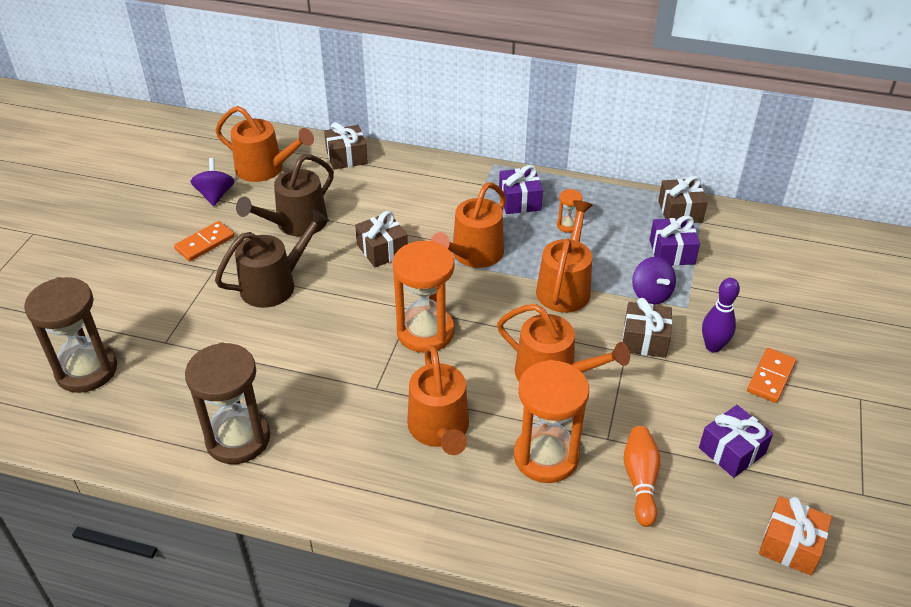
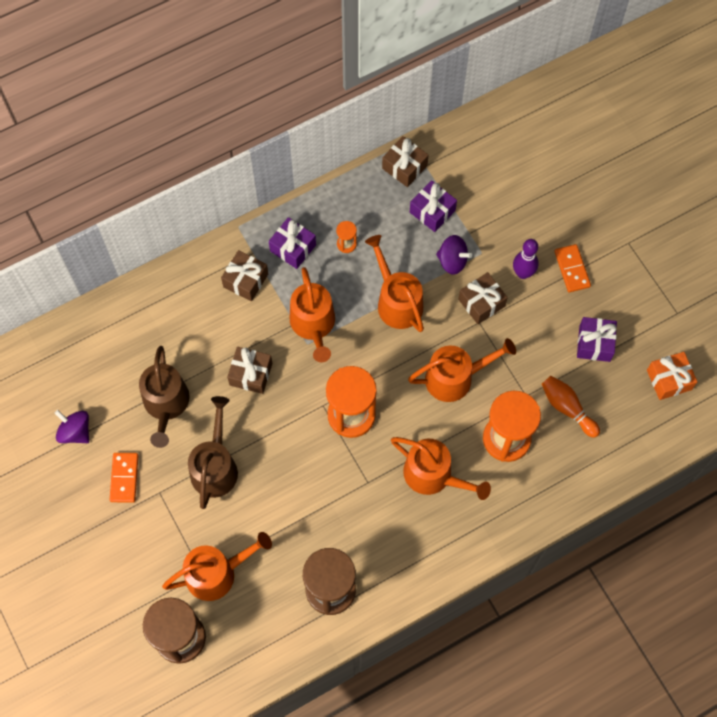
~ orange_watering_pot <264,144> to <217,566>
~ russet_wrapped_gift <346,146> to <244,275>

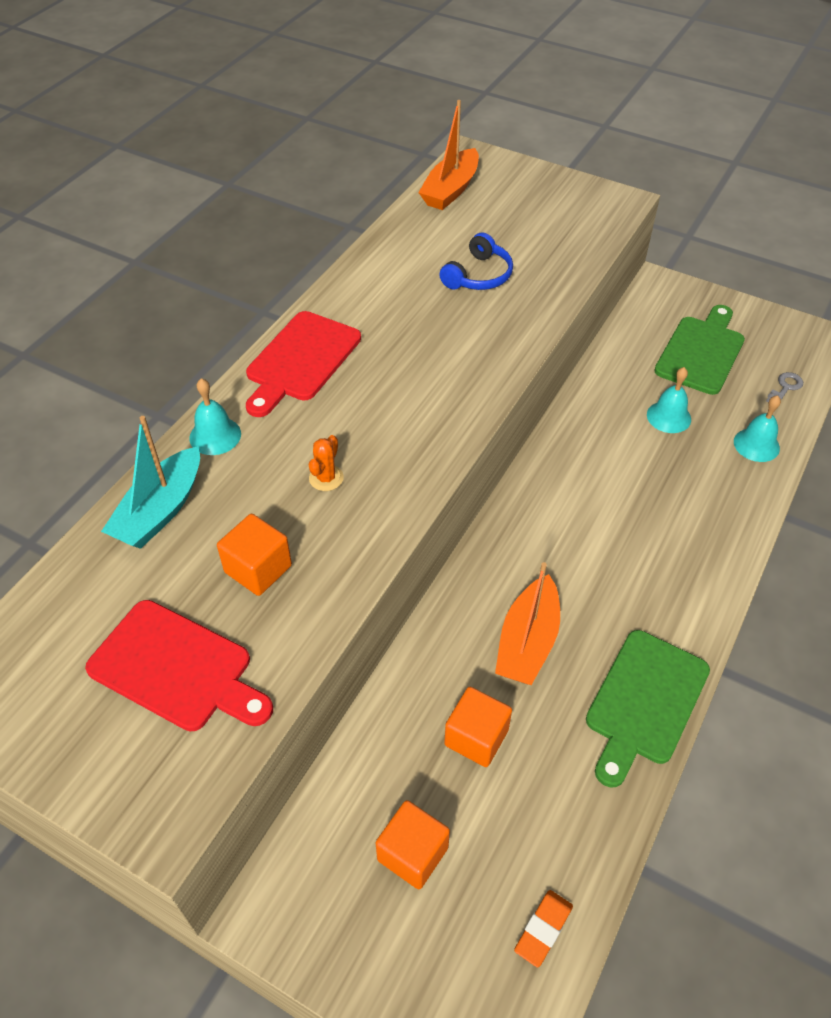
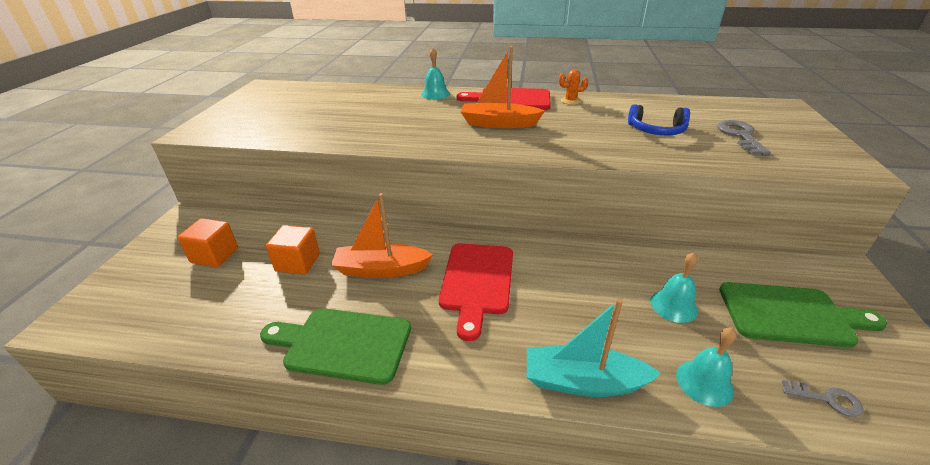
~ red_chopping_board <179,665> to <476,292>
~ orange_sailboat <448,155> to <503,87>
~ teal_sailboat <150,482> to <594,348>
~ orange_saguaro_cactus <326,463> to <573,87>
+ gray_key <744,137>
- orange_solid_cube <254,555>
- orange_eraser <543,929>

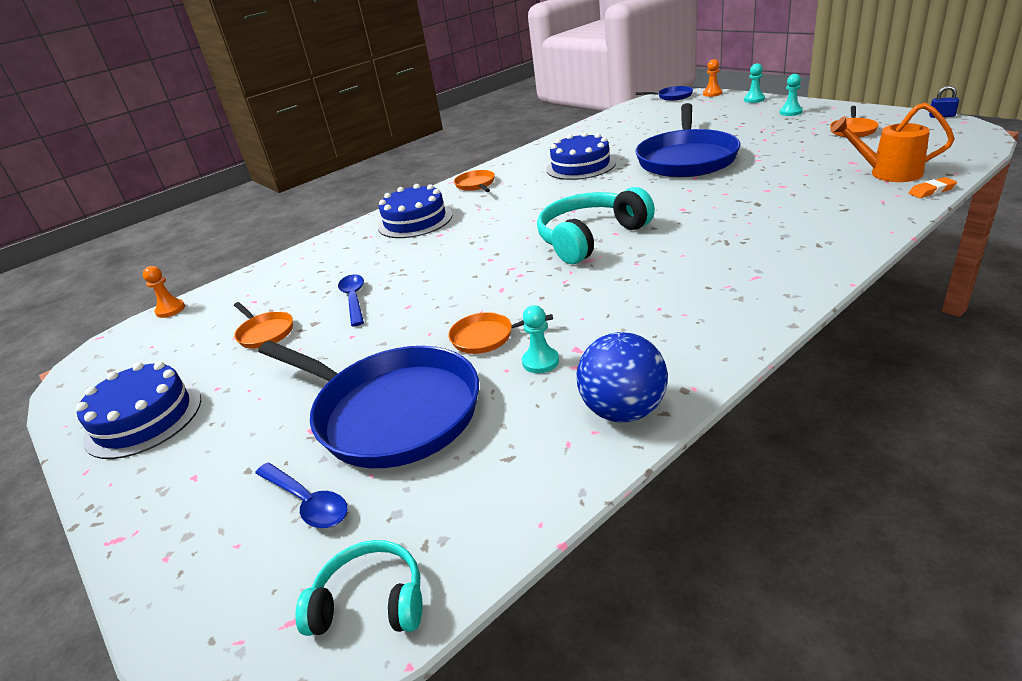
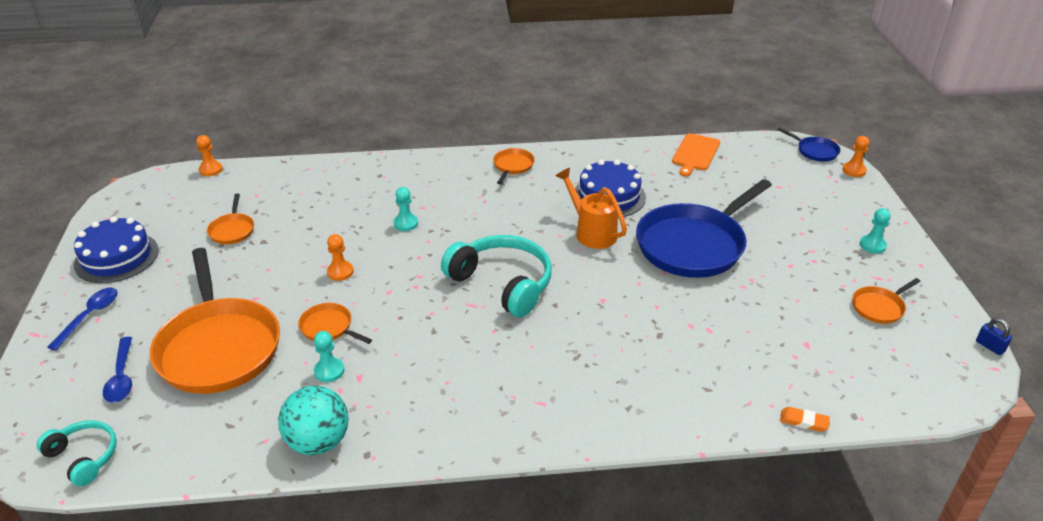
~ royal_blue_spoon <351,300> to <82,319>
~ royal_blue_skillet <368,404> to orange_skillet <215,321>
~ royal_blue_play_ball <622,377> to teal_play_ball <313,420>
+ orange_pawn <340,257>
~ teal_pawn <754,83> to <405,209>
~ teal_over-ear_headphones <596,225> = <496,276> 45 degrees clockwise
~ orange_watering_pot <893,142> to <591,208>
+ orange_chopping_board <696,155>
- royal_blue_gateau <415,211>

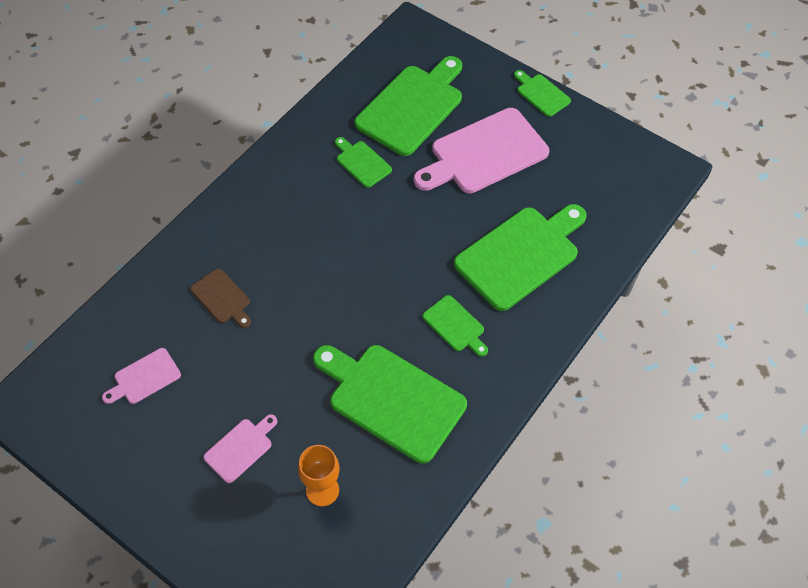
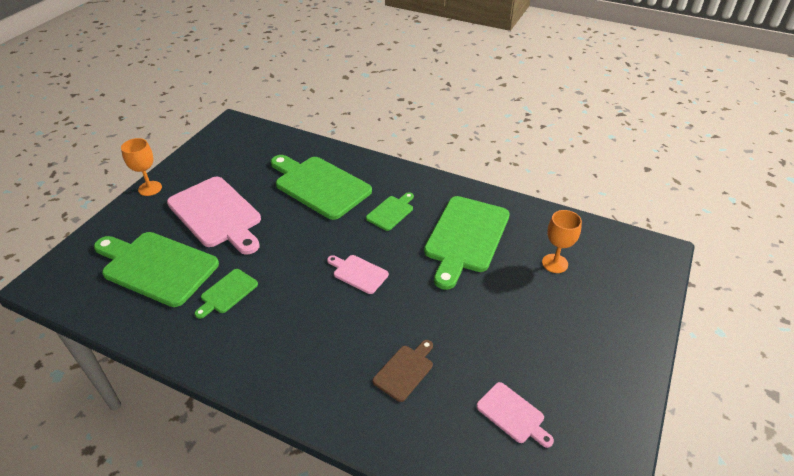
~ leaf-green_chopping_board <542,93> to orange_chalice <141,167>
~ rose-pink_chopping_board <240,448> to <358,274>

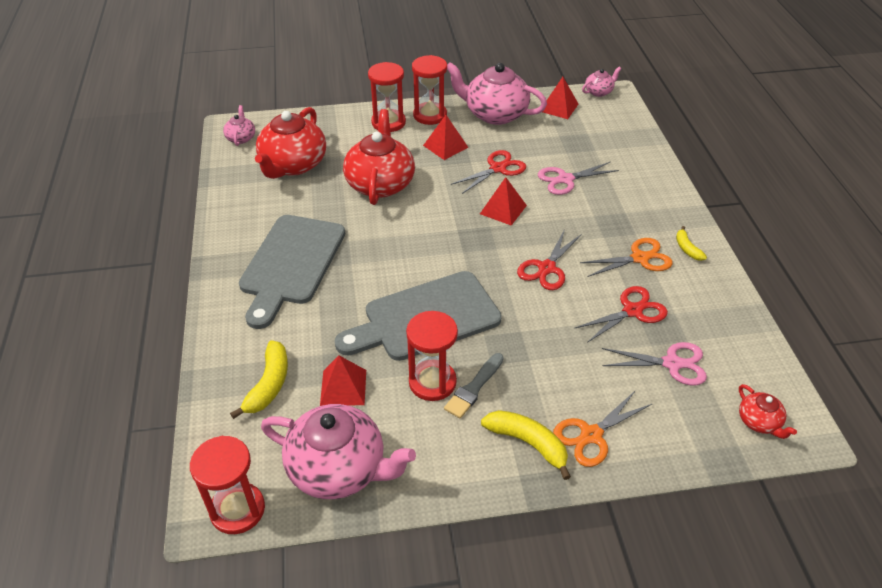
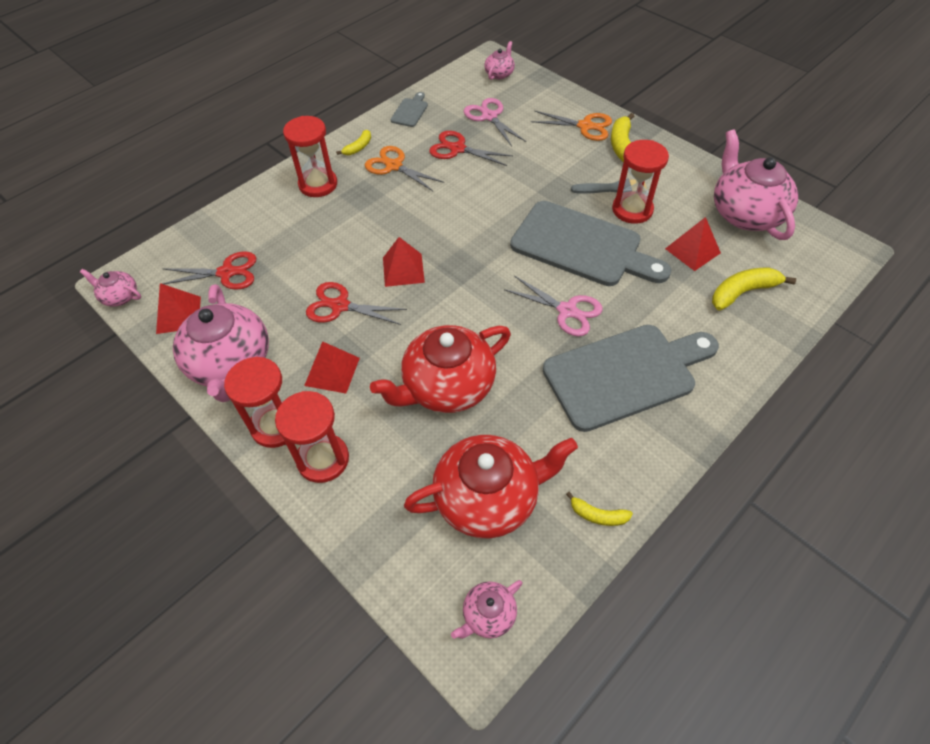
~ red_shears <549,259> to <209,270>
~ red_hourglass <227,485> to <310,156>
+ gray_chopping_board <409,109>
~ red_tea_pot <768,411> to rose-pink_tea_pot <499,60>
~ rose-pink_shears <578,178> to <553,306>
+ bright_yellow_banana_fruit <599,509>

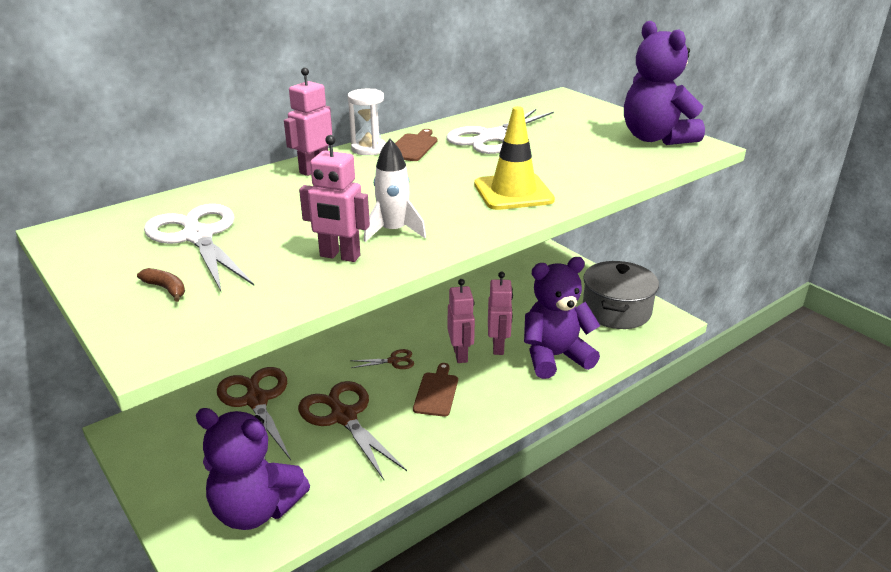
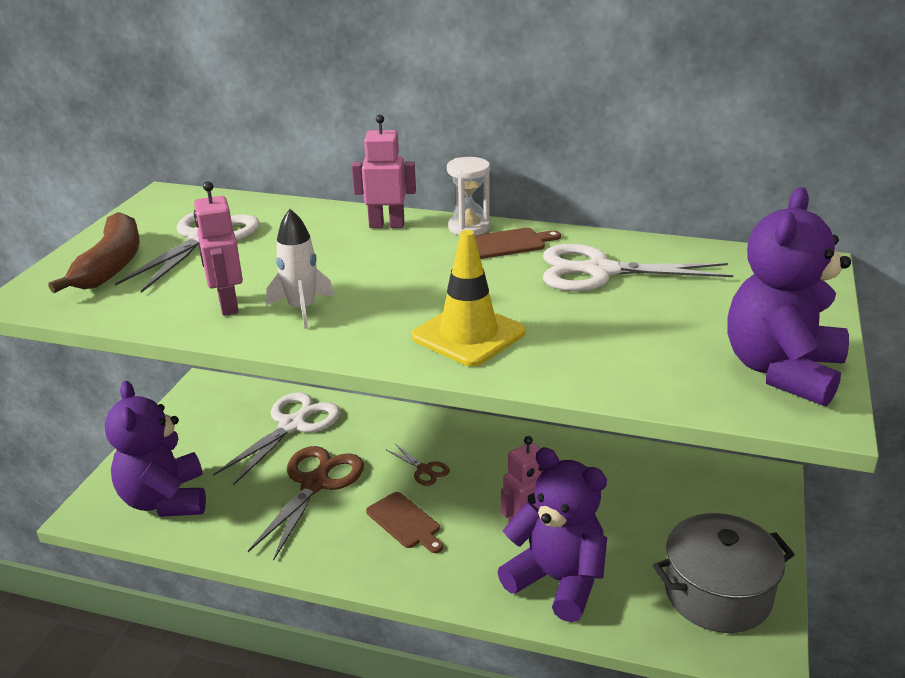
~ russet_banana_fruit <161,285> = <94,252> x2.38
~ russet_shears <254,413> to pure_white_shears <276,439>
~ russet_chopping_board <435,390> = <404,522> 75 degrees clockwise
- rose-pink_robot_figure <461,321>

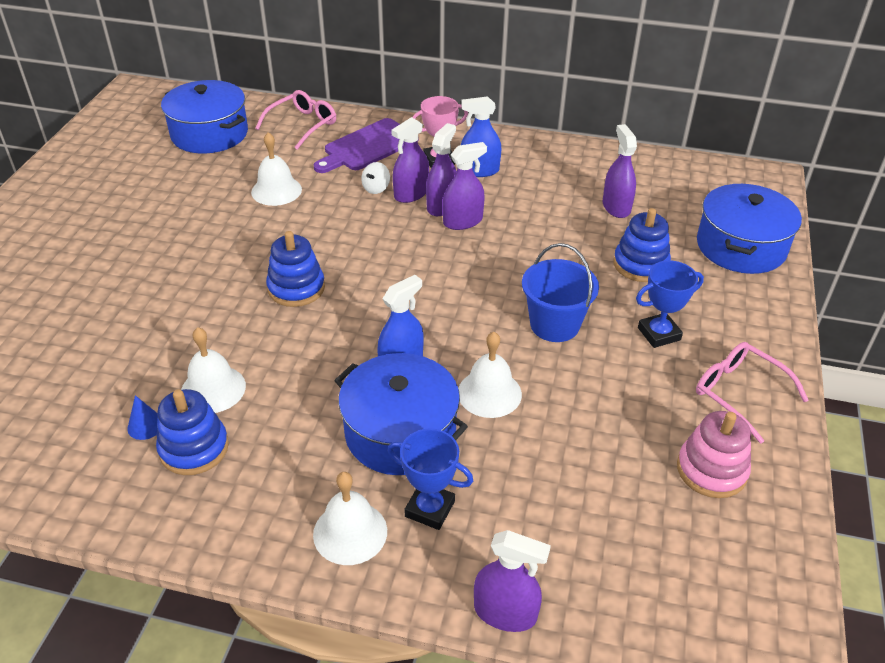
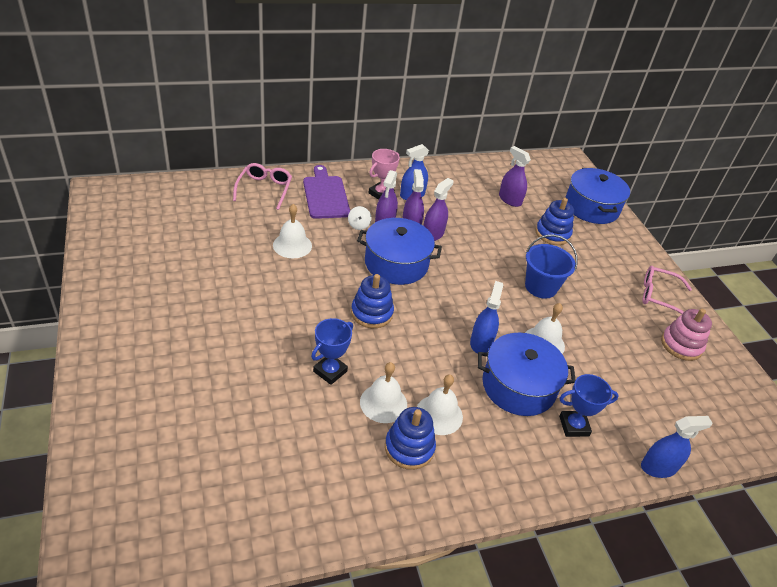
~ royal_purple_chopping_board <366,145> = <326,192> 150 degrees clockwise
~ royal_blue_prize_cup <670,304> to <332,351>
~ royal_blue_stockpot <204,117> to <399,251>
~ pure_white_bell <350,518> to <440,404>
~ royal_purple_sprayer <512,581> to royal_blue_sprayer <677,447>
- royal_blue_cone <142,417>

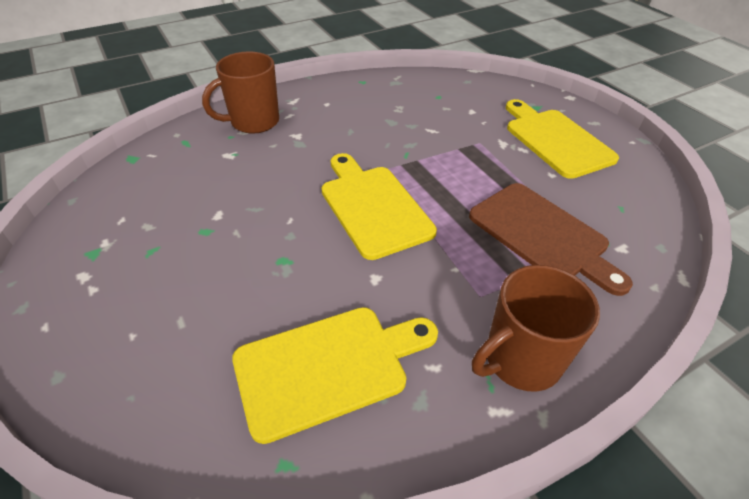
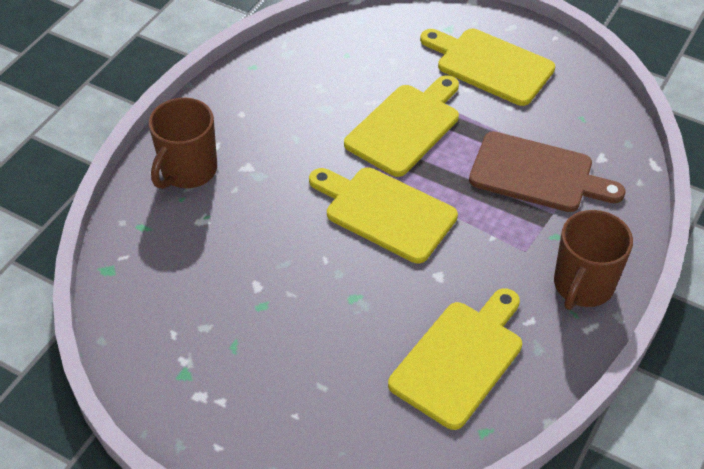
+ bright_yellow_chopping_board <401,126>

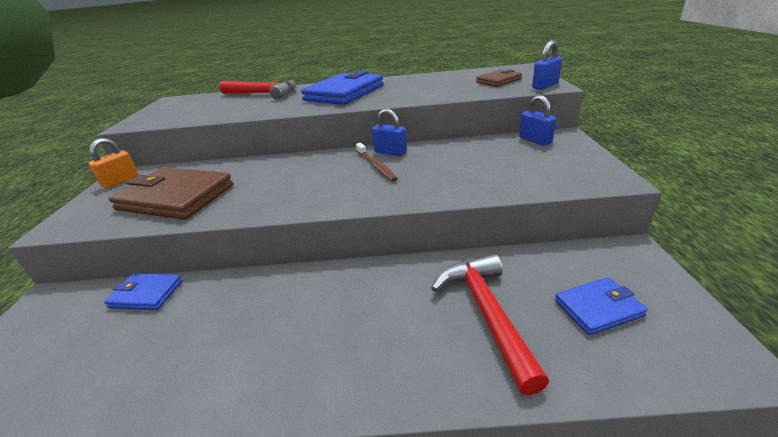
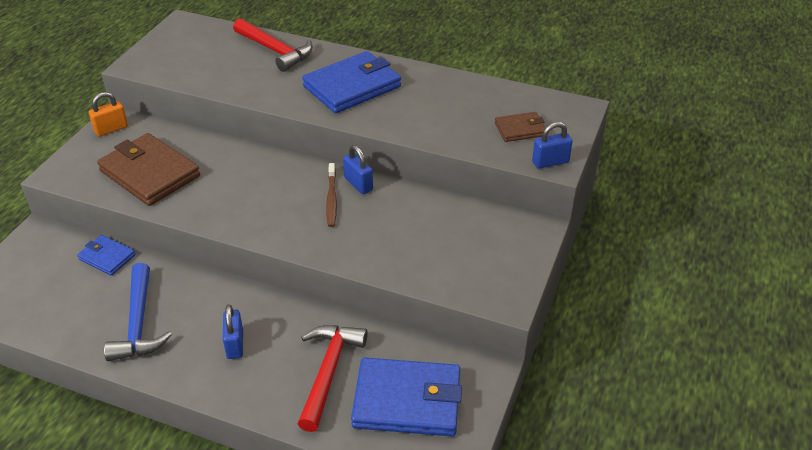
+ royal_blue_claw_hammer <138,312>
~ royal_blue_lock <537,120> to <233,331>
~ royal_blue_billfold <601,306> = <406,397> x1.92

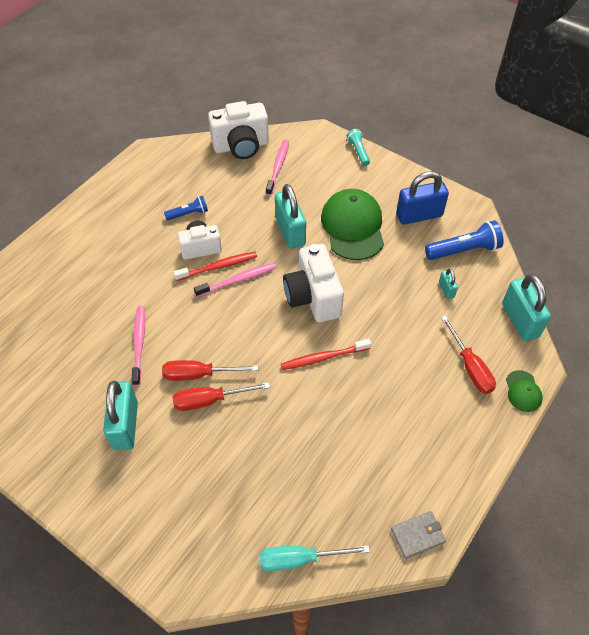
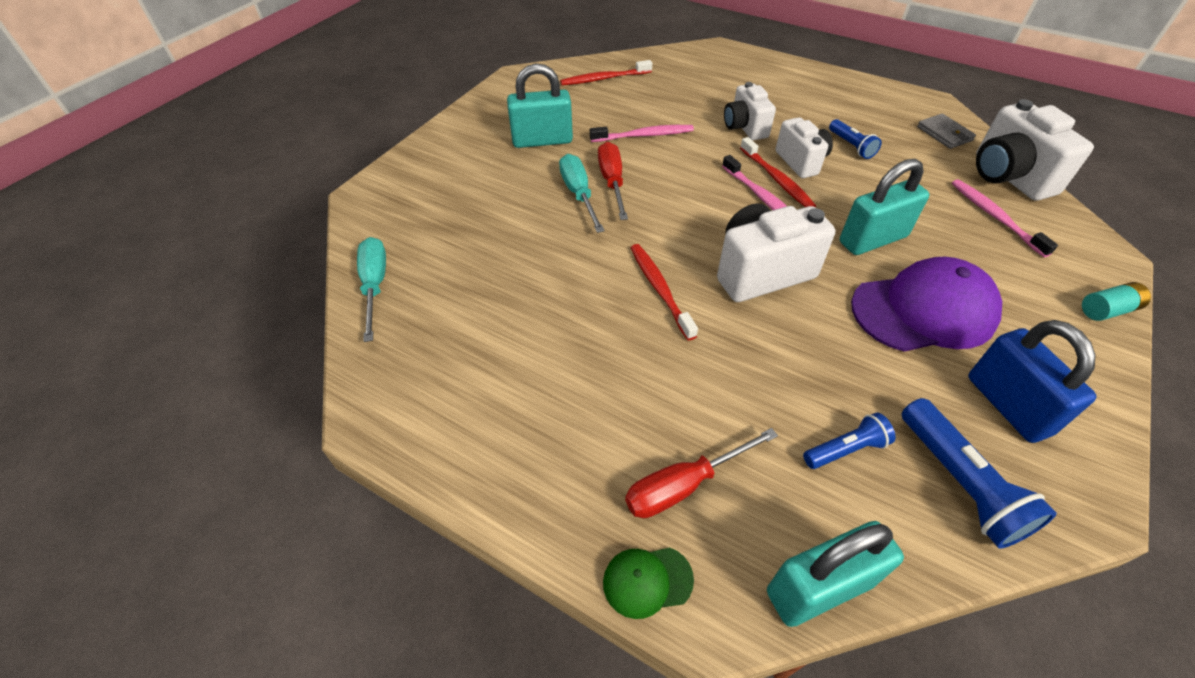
~ red_screwdriver <221,396> to teal_screwdriver <582,193>
+ red_toothbrush <606,72>
+ pure_white_photo_camera <750,111>
~ teal_lock <448,283> to royal_blue_torch <849,440>
~ leaf-green_cap <352,224> to royal_purple_cap <926,304>
~ gray_billfold <418,535> to <946,131>
~ rose-pink_toothbrush <277,168> = <1005,218> 120 degrees counterclockwise
~ teal_torch <358,147> to teal_AA_battery <1116,301>

